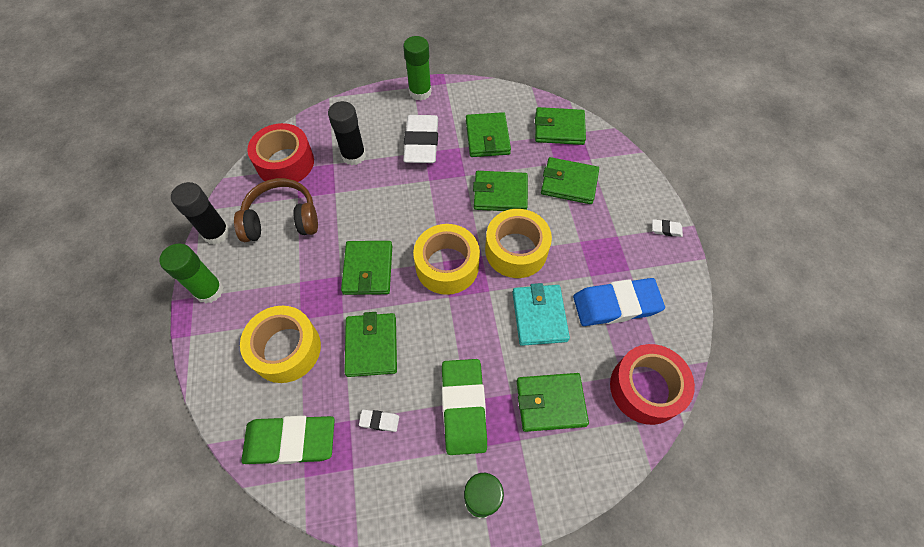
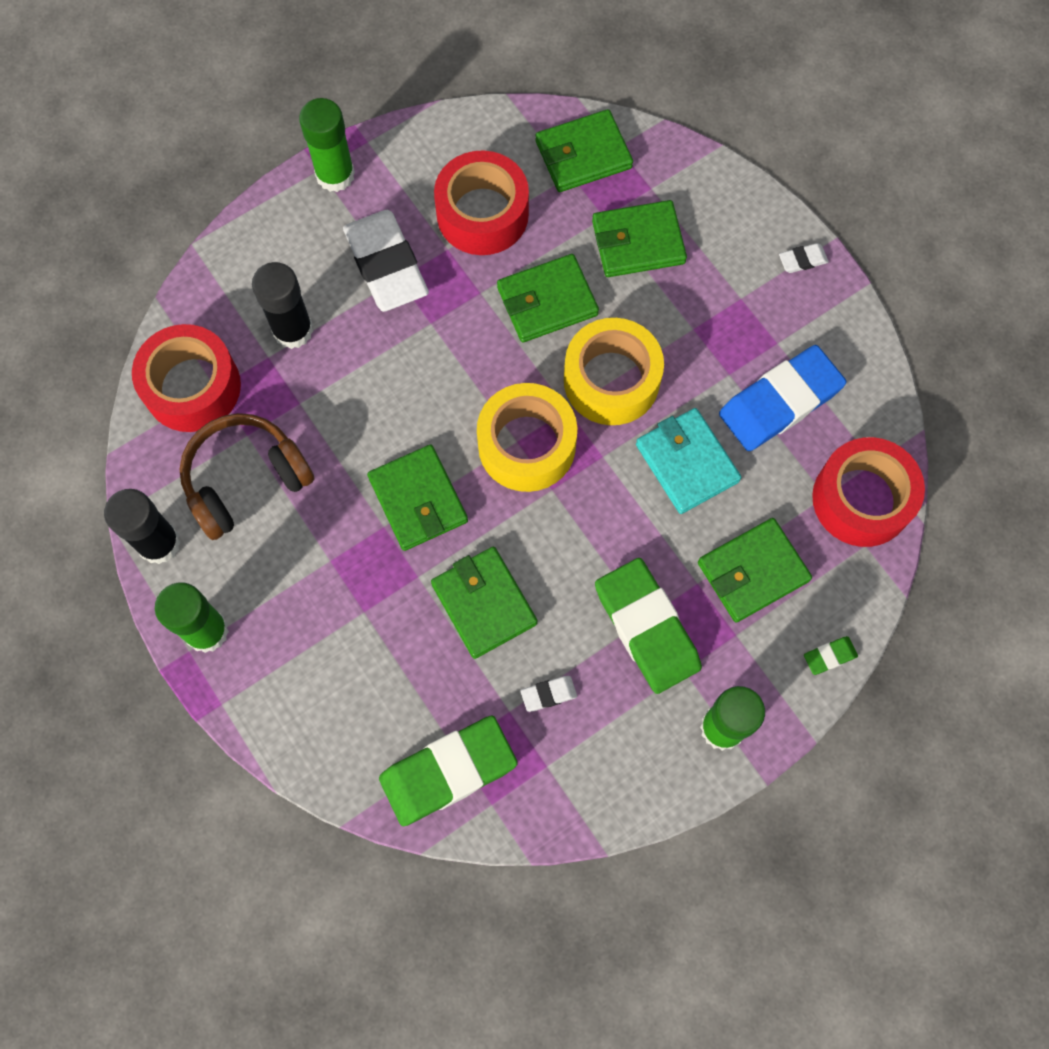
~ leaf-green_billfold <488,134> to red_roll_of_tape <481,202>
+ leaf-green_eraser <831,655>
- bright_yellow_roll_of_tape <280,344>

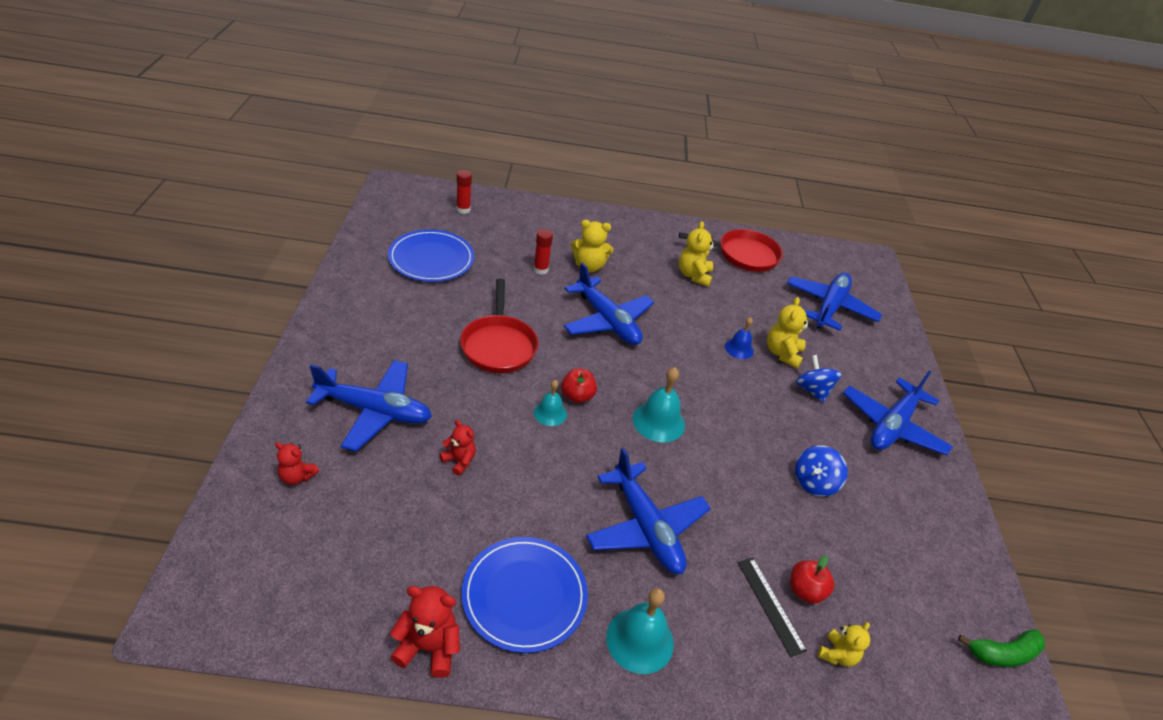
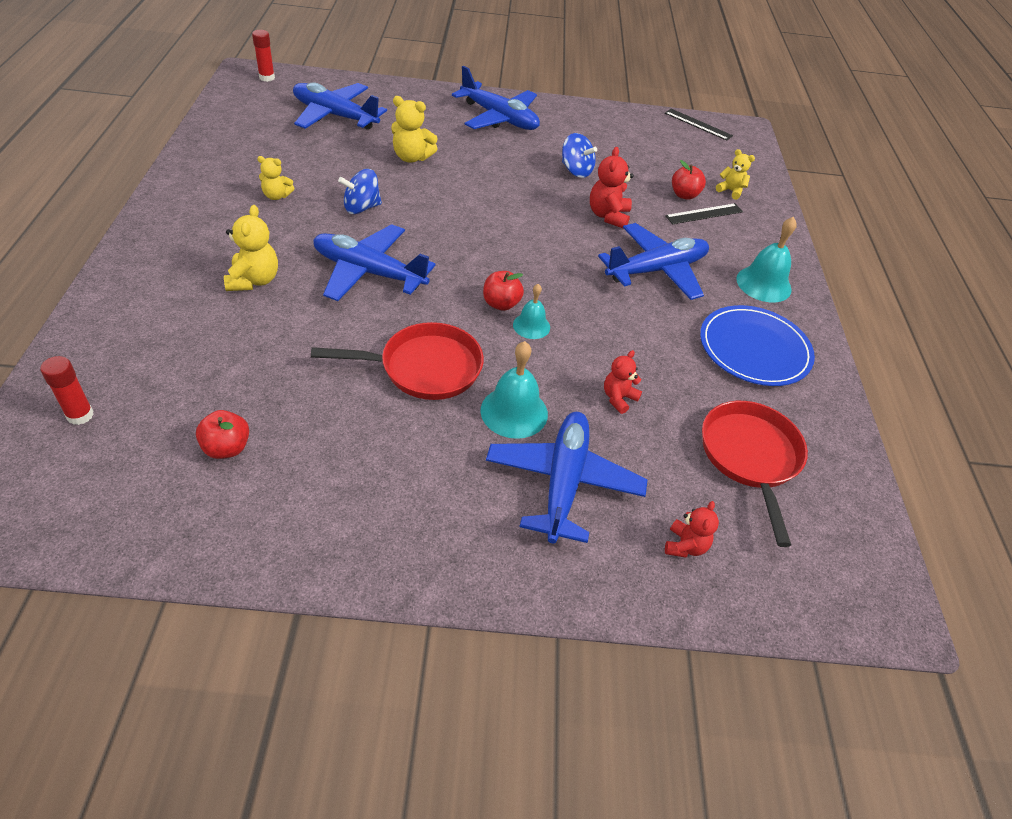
~ royal_blue_dinner_plate <431,255> to red_toy_apple <222,434>
~ red_glue <543,251> to <263,56>
~ bright_yellow_teddy_bear <697,254> = <275,178> x0.65
~ royal_blue_aeroplane <609,303> = <374,262> 120 degrees counterclockwise
~ royal_blue_whirligig <819,379> to <360,191>
~ teal_bell <659,405> to <514,390>
~ red_teddy_bear <425,632> to <612,188>
~ leaf-green_banana_fruit <1001,648> to ebony_measuring_stick <699,125>
~ red_skillet <731,250> to <755,474>
- royal_blue_bell <739,338>

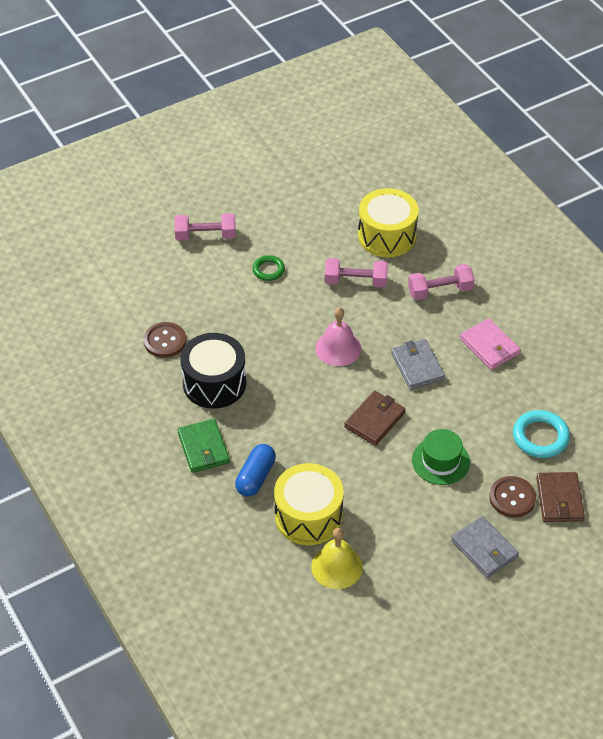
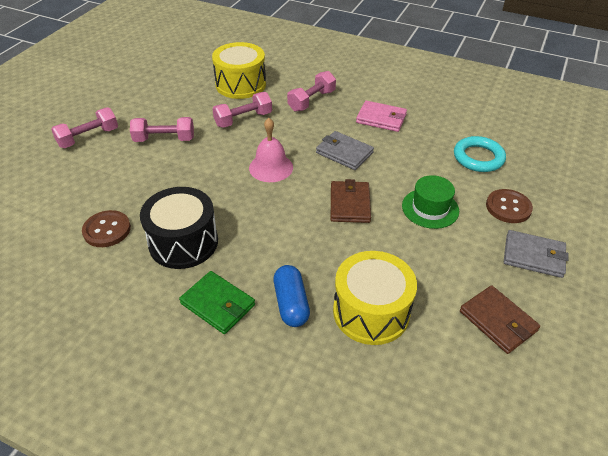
~ leaf-green_ring <268,268> to rose-pink_hand_weight <162,129>
~ russet_billfold <560,497> to <500,319>
- bright_yellow_bell <337,558>

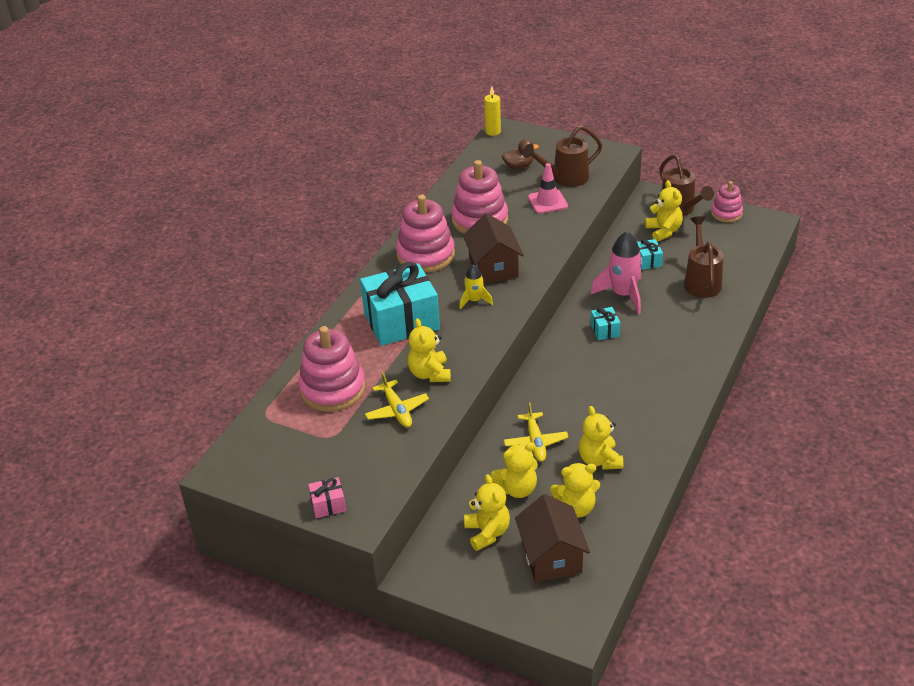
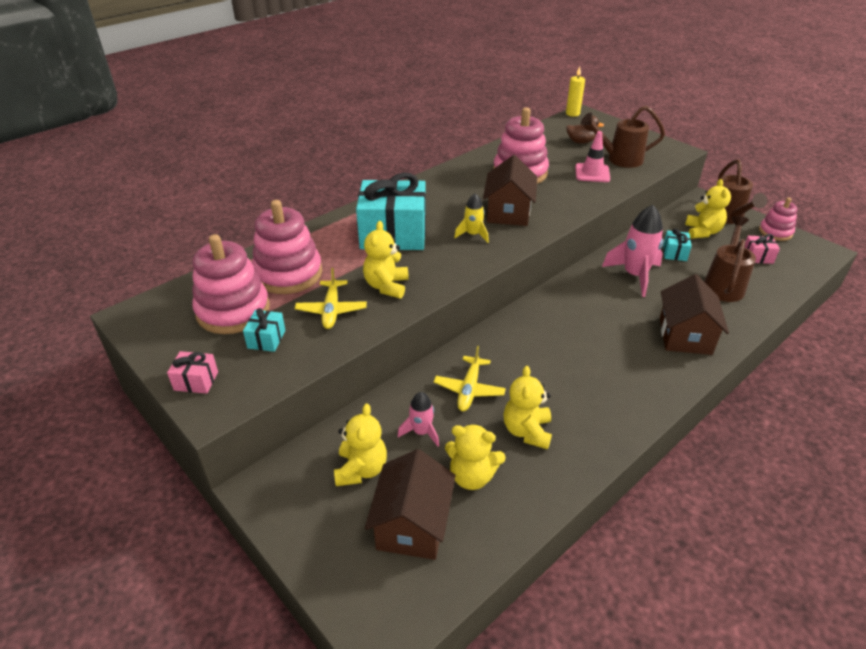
~ rose-pink_ring_stacker <425,234> to <231,284>
~ teal_wrapped_gift <605,323> to <264,330>
~ bright_yellow_teddy_bear <514,470> to rose-pink_toy_rocket <418,419>
+ russet_house <694,314>
+ rose-pink_wrapped_gift <762,249>

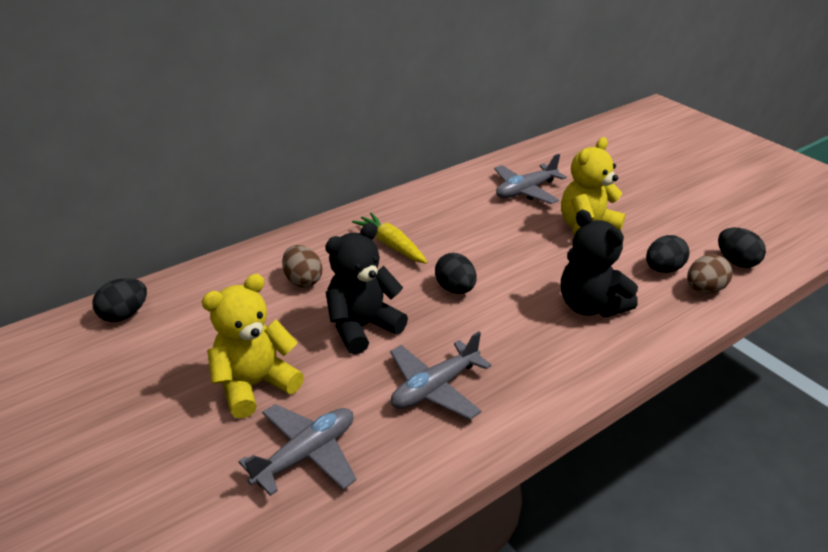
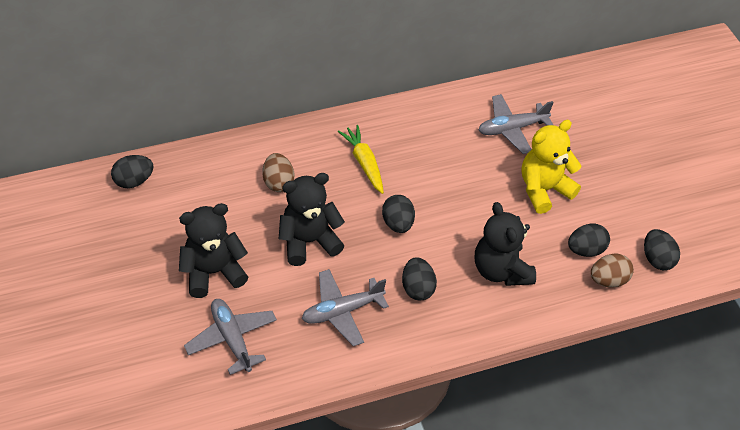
~ bright_yellow_teddy_bear <253,346> to ebony_teddy_bear <213,250>
~ gray_aeroplane <297,450> = <230,337> 90 degrees counterclockwise
+ ebony_egg_shape <419,278>

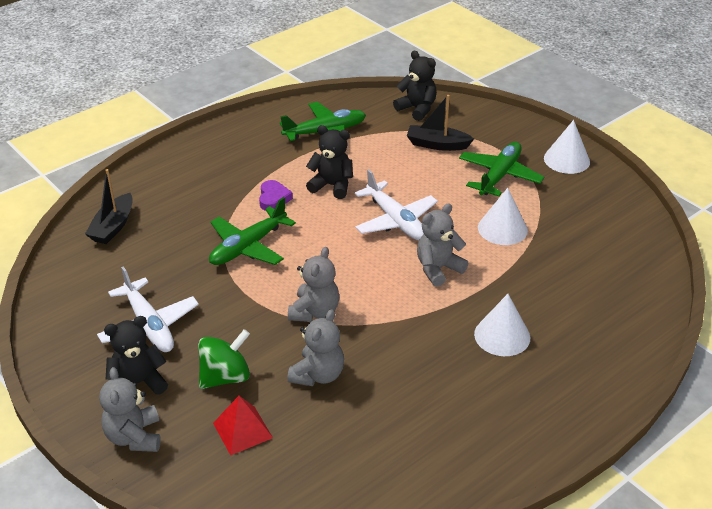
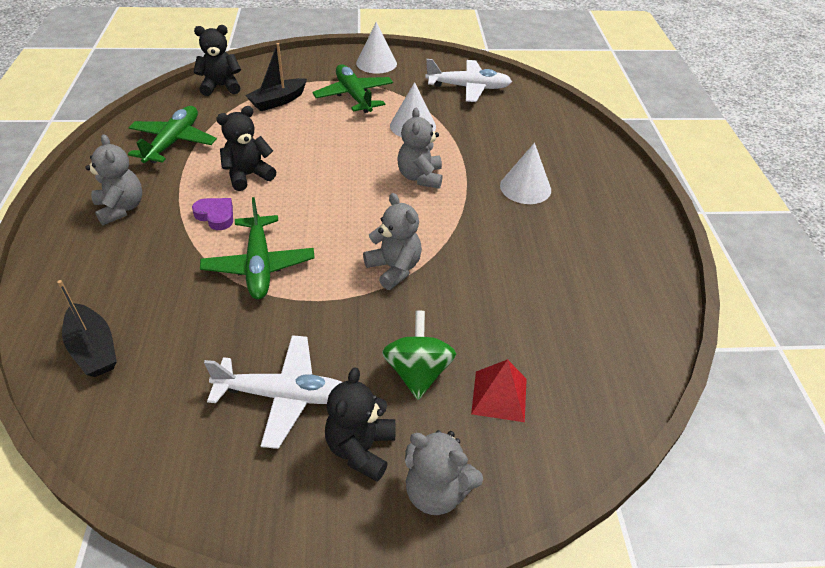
~ gray_teddy_bear <315,347> to <113,179>
~ pure_white_aeroplane <396,204> to <468,80>

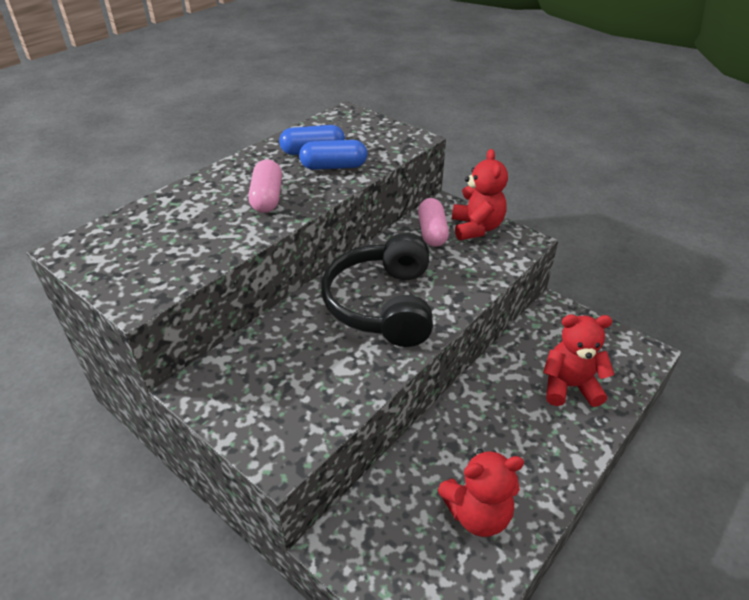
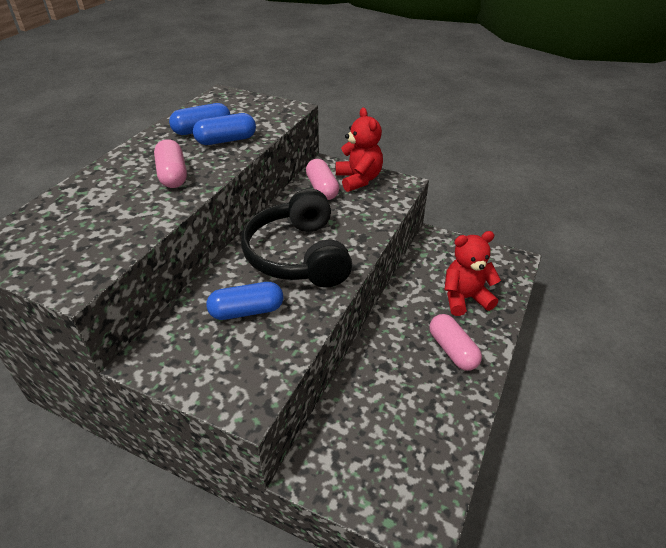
+ royal_blue_pill_shape <244,301>
+ rose-pink_pill_shape <455,342>
- red_teddy_bear <481,492>

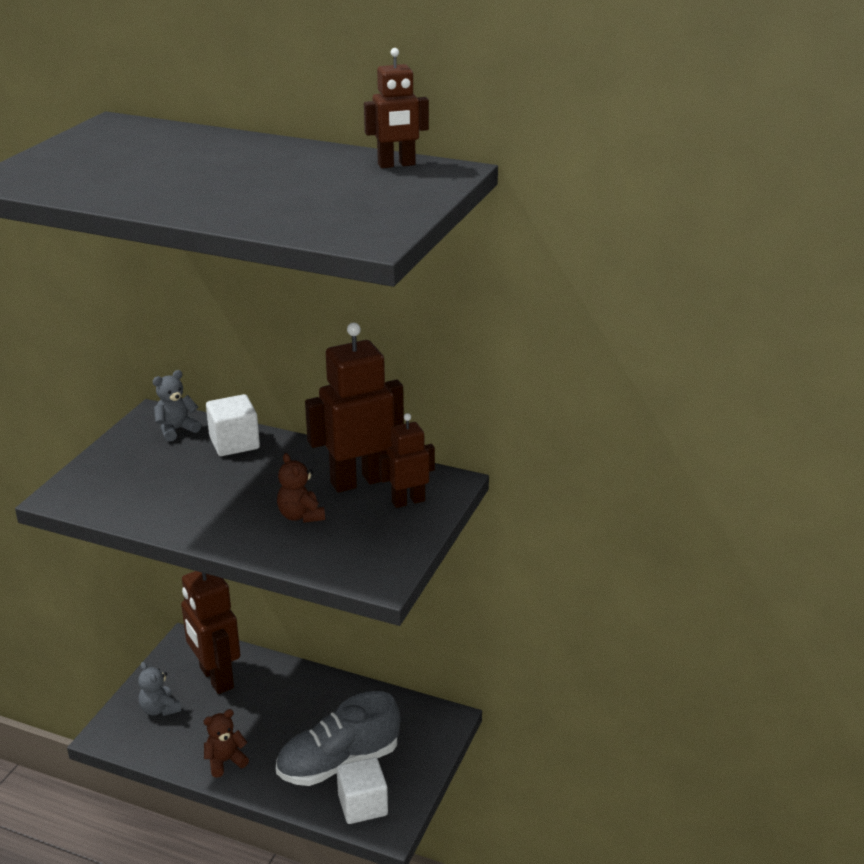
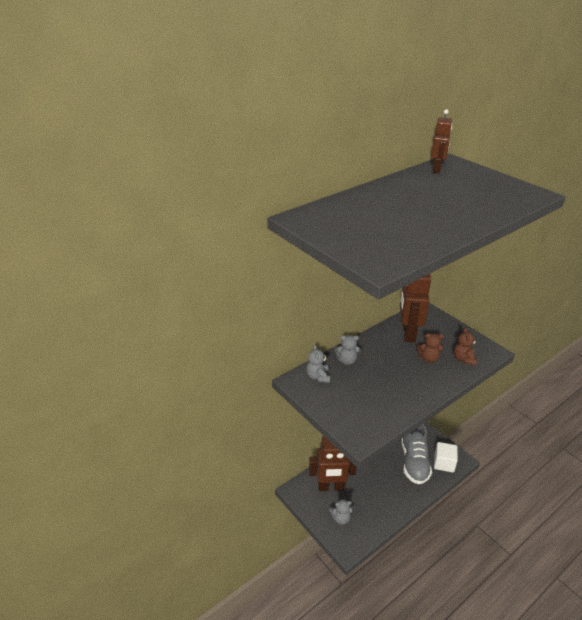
~ pure_white_solid_cube <233,425> to gray_teddy_bear <347,350>
~ russet_teddy_bear <226,743> to <465,346>
- russet_robot_figure <407,460>

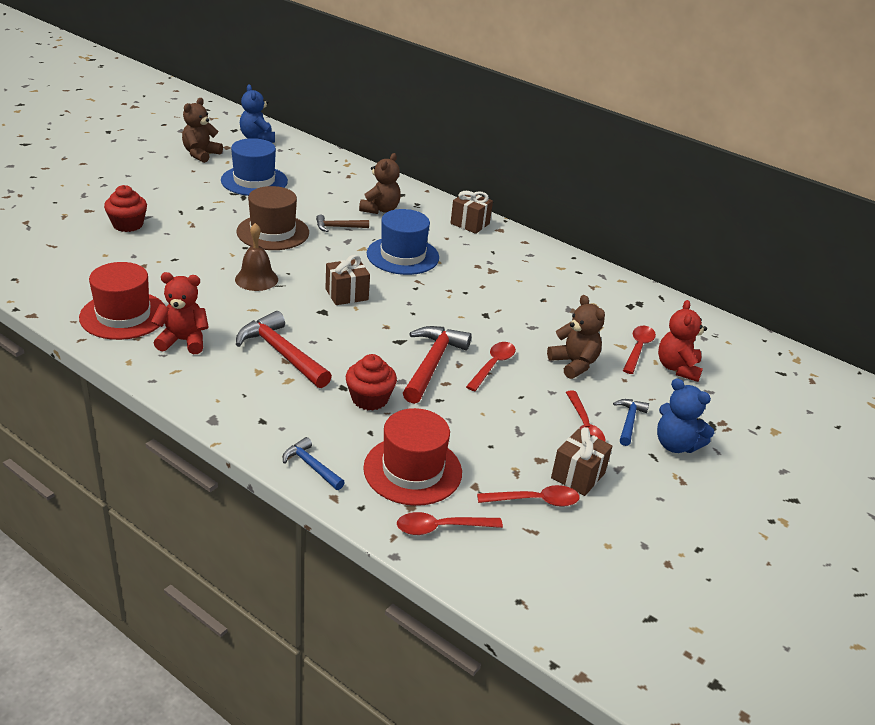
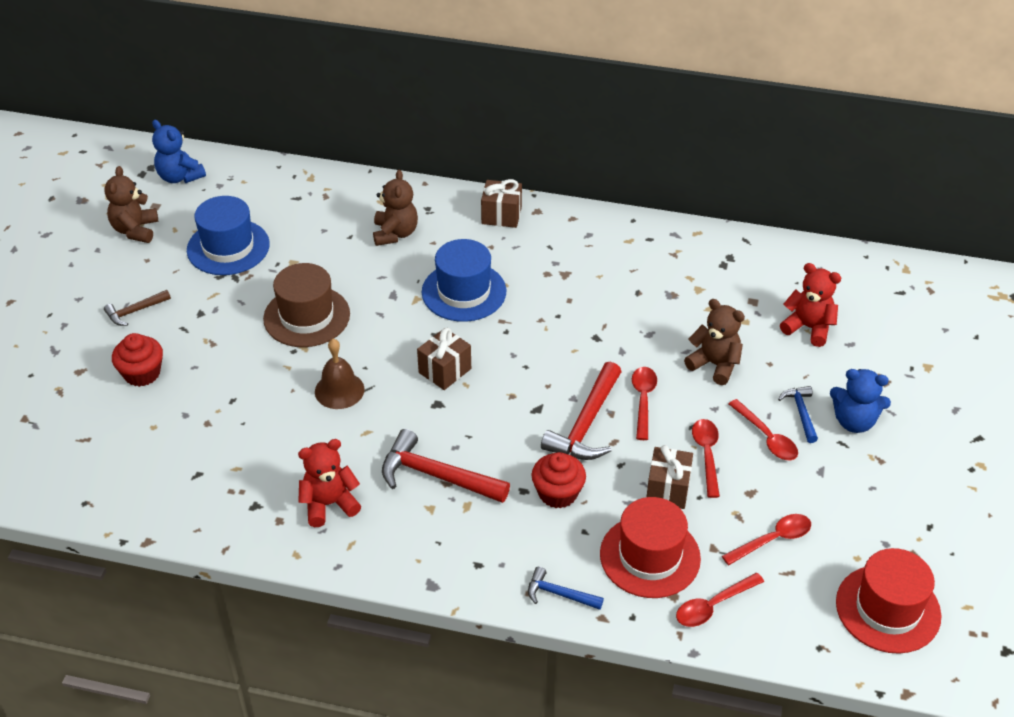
~ russet_claw_hammer <342,223> to <137,308>
~ red_claw_hammer <437,365> = <581,411> 150 degrees counterclockwise
~ russet_wrapped_gift <581,461> to <670,477>
~ red_spoon <639,350> to <706,458>
~ red_teddy_bear <682,341> = <810,305> 135 degrees clockwise
~ red_top_hat <122,301> to <889,601>

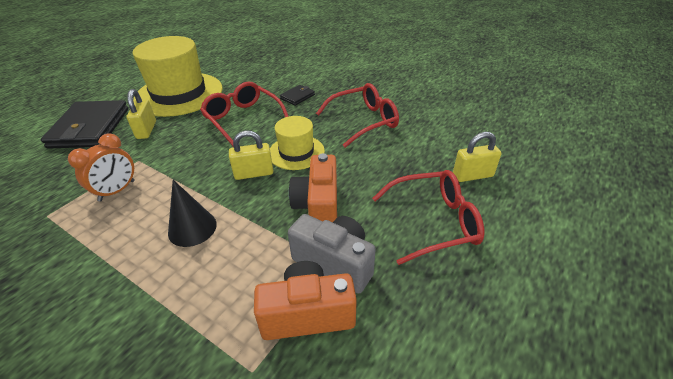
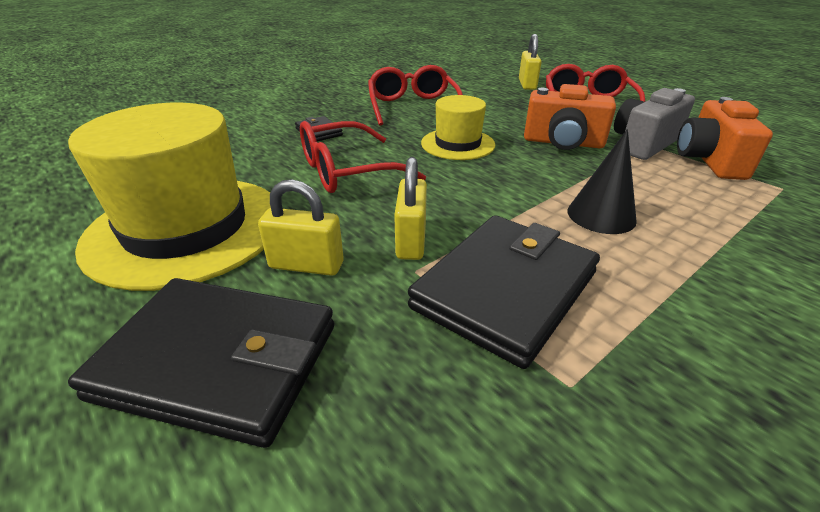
~ bright_yellow_lock <251,155> to <410,208>
~ orange_alarm_clock <101,167> to ebony_billfold <504,292>

